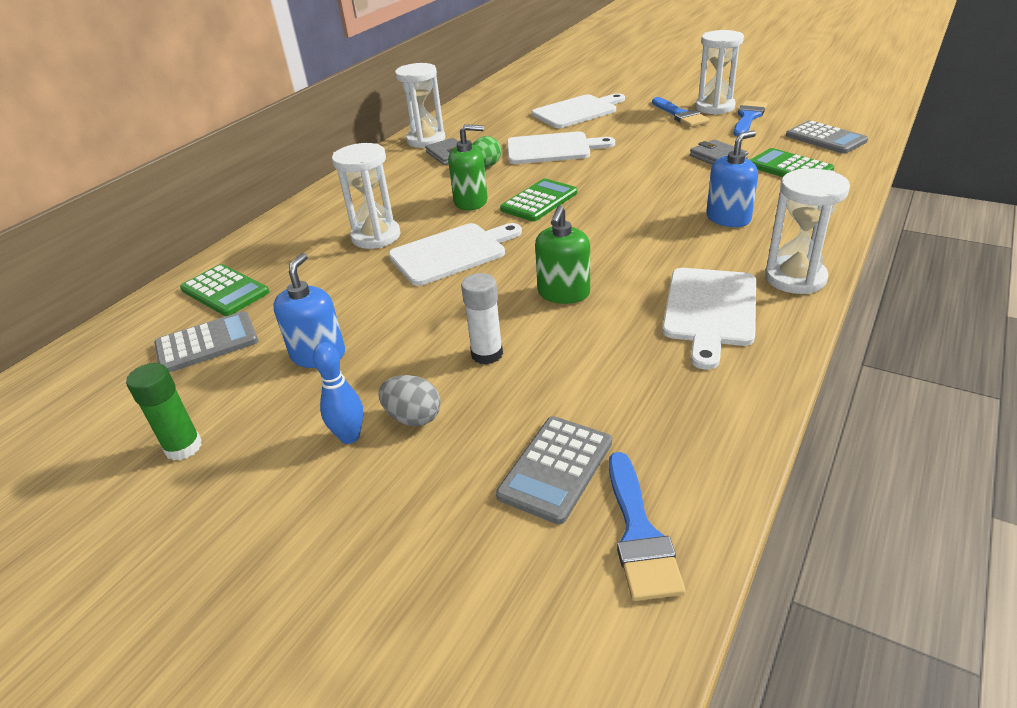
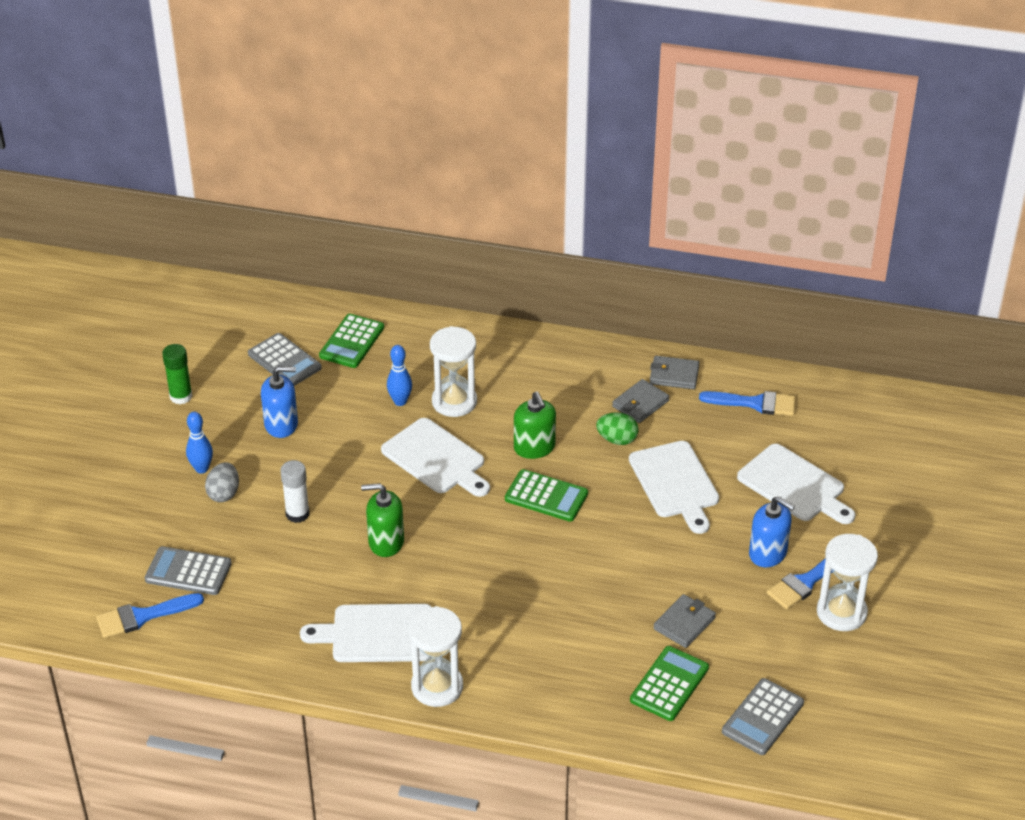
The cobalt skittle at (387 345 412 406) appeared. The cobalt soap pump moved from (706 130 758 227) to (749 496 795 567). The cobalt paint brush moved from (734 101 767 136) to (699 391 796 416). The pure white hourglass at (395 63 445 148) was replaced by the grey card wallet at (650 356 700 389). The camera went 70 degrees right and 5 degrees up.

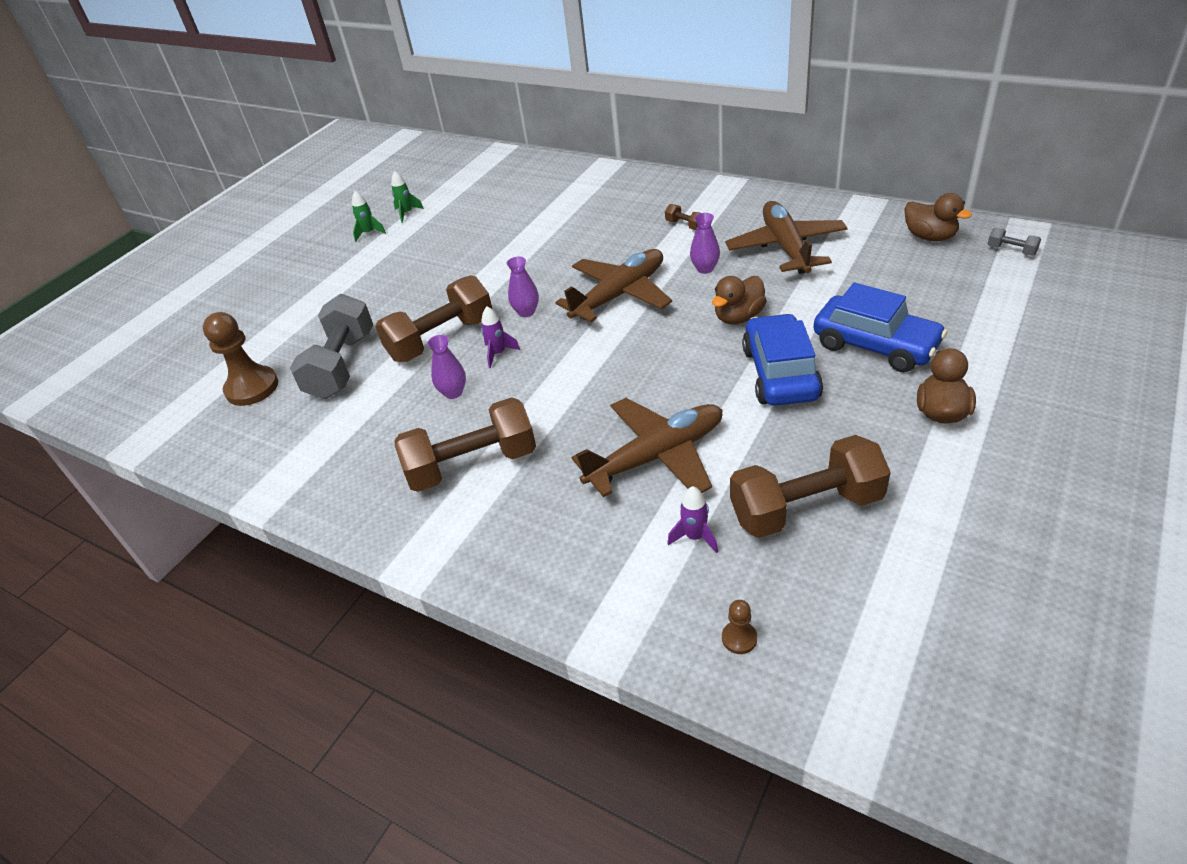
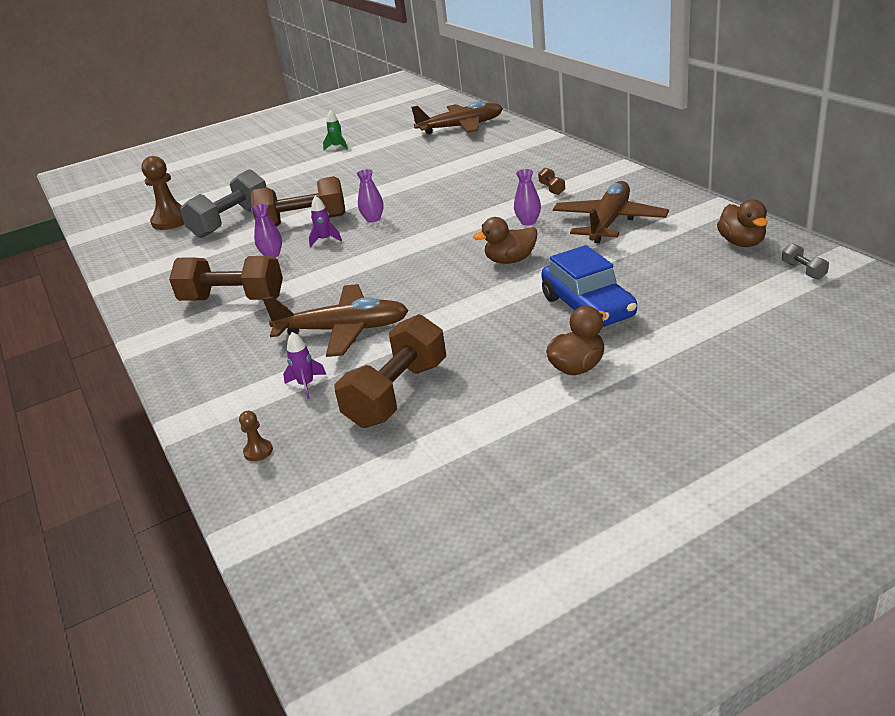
The leaf-green rocket at (391 171 424 223) disappeared. The cobalt car at (742 313 823 406) disappeared. The brown toy plane moved from (555 249 672 322) to (411 101 503 134). The brown dumbbell at (730 435 891 538) turned 75 degrees counterclockwise. The camera went 30 degrees right and 10 degrees down.

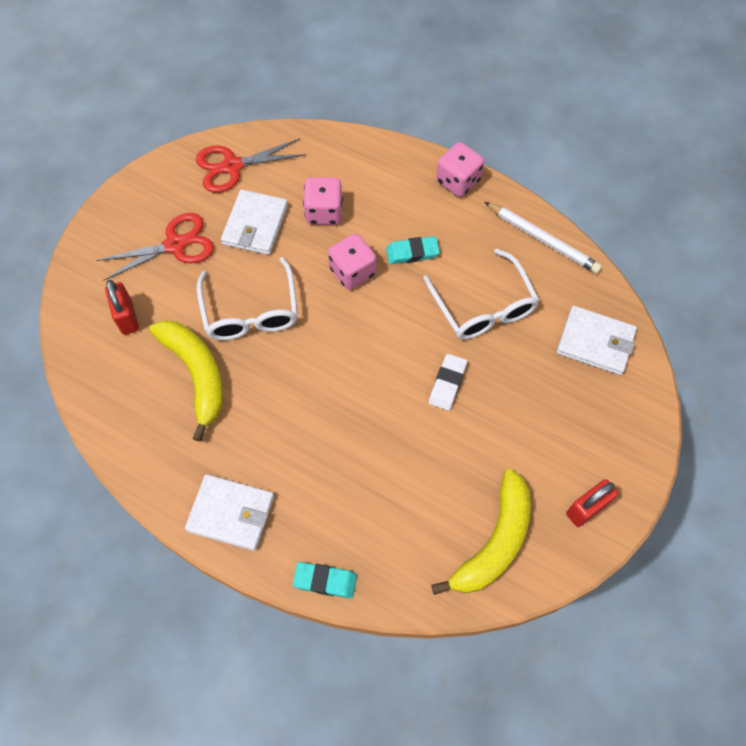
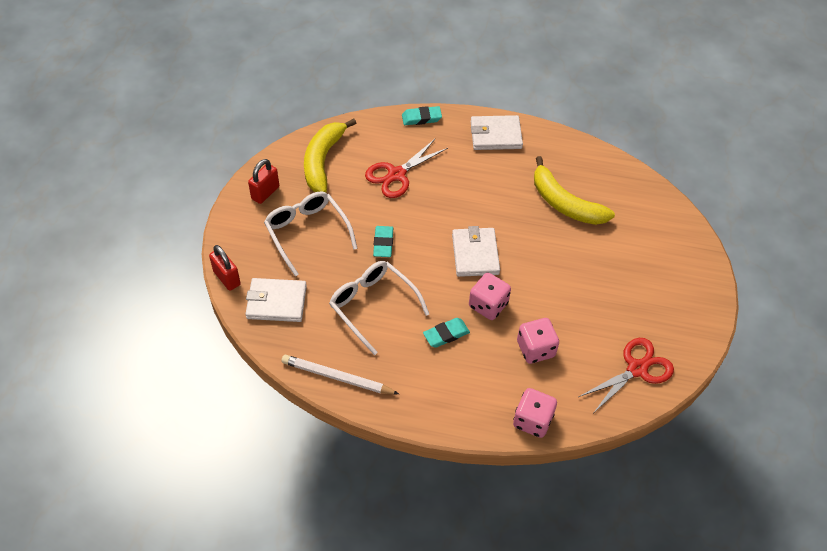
The crimson shears moved from (96 213 214 281) to (365 138 448 198). The crimson lock moved from (105 280 139 335) to (209 245 241 291). The pure white eyeglasses moved from (197 257 298 340) to (264 191 358 277). The pure white card wallet moved from (221 190 288 255) to (452 226 500 277). The rosy dice moved from (436 142 484 197) to (513 388 557 438). The pure white eraser at (429 354 467 411) became the teal eraser at (373 226 393 257). The camera went 160 degrees right and 10 degrees down.

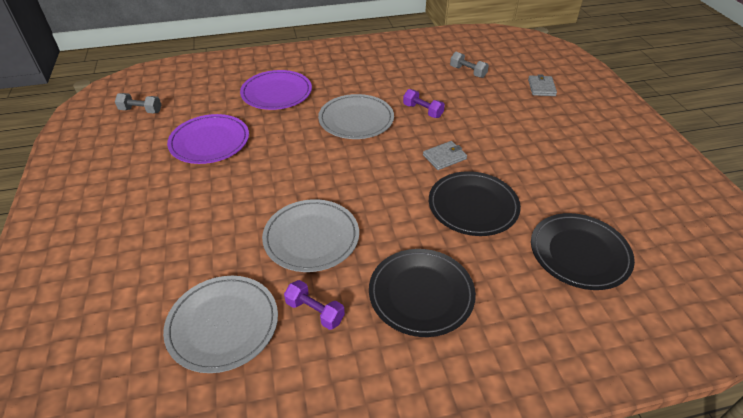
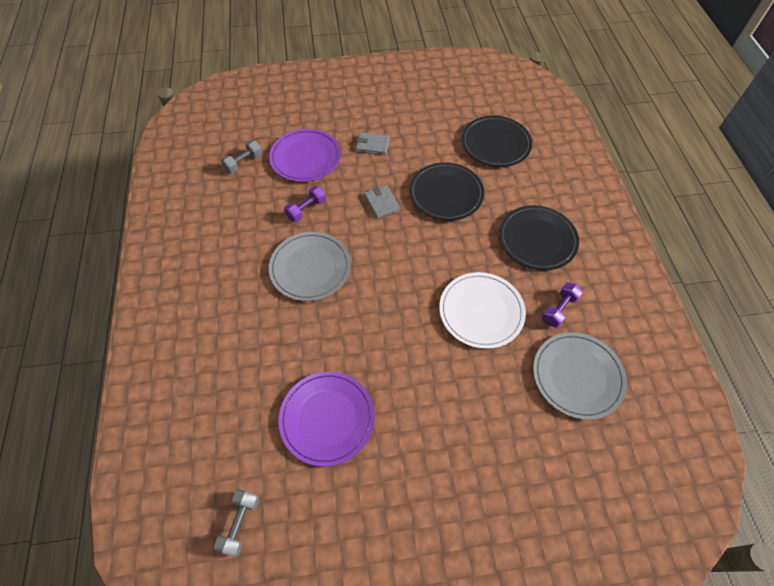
The royal purple dinner plate moved from (240 70 312 110) to (269 129 341 182). The grey card wallet moved from (528 74 557 96) to (356 132 390 155). The grey dinner plate at (262 199 359 272) became the pure white dinner plate at (439 272 526 349). The camera went 85 degrees left and 15 degrees up.

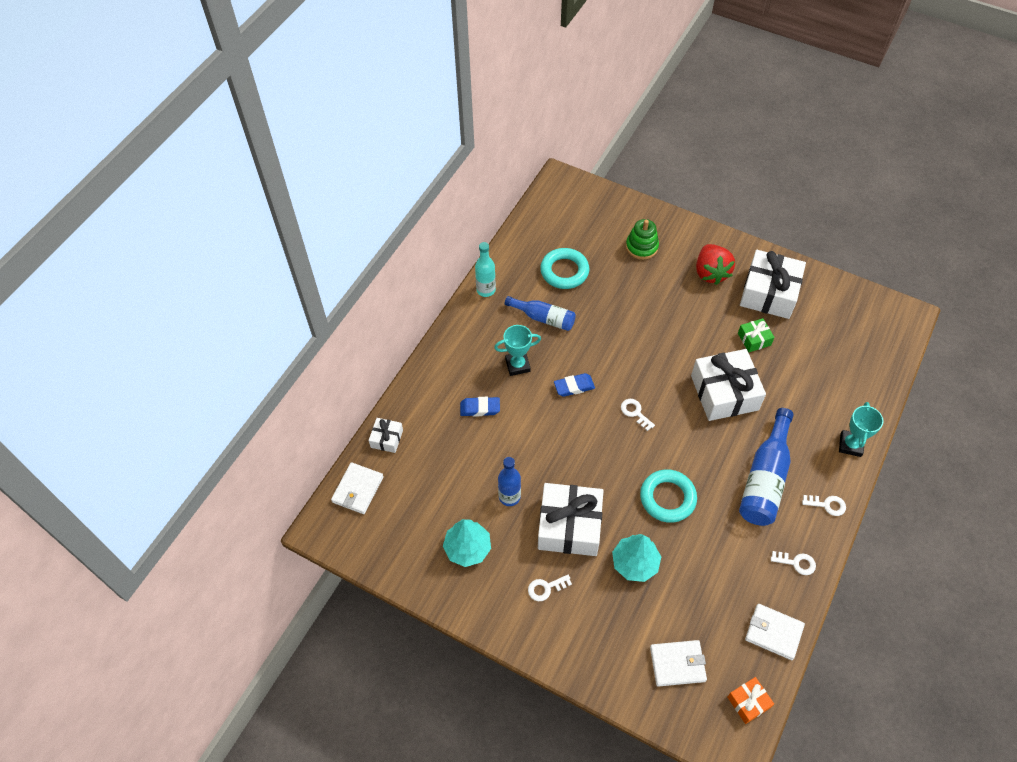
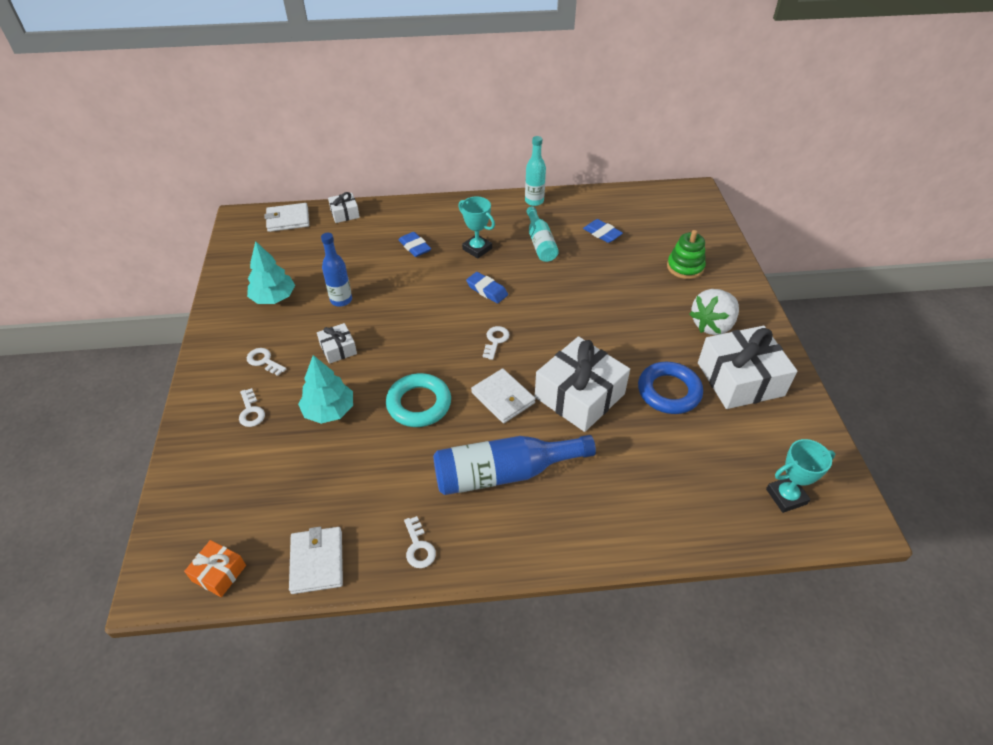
The pure white card wallet moved from (650 640 707 687) to (471 369 536 423). The pure white door key moved from (802 495 846 516) to (239 388 265 427). The teal trophy moved from (839 402 883 457) to (766 439 835 513). The teal torus at (540 248 589 289) was replaced by the cobalt eraser at (583 219 623 243). The leaf-green gift at (738 318 775 352) was replaced by the cobalt torus at (638 362 703 414). The cobalt flask at (505 296 576 331) became the teal flask at (526 206 559 262). The crimson berry at (696 244 735 285) became the pure white berry at (690 289 739 335). The pure white gift at (538 483 604 556) changed to 0.48 times the size. The camera went 55 degrees right and 10 degrees down.

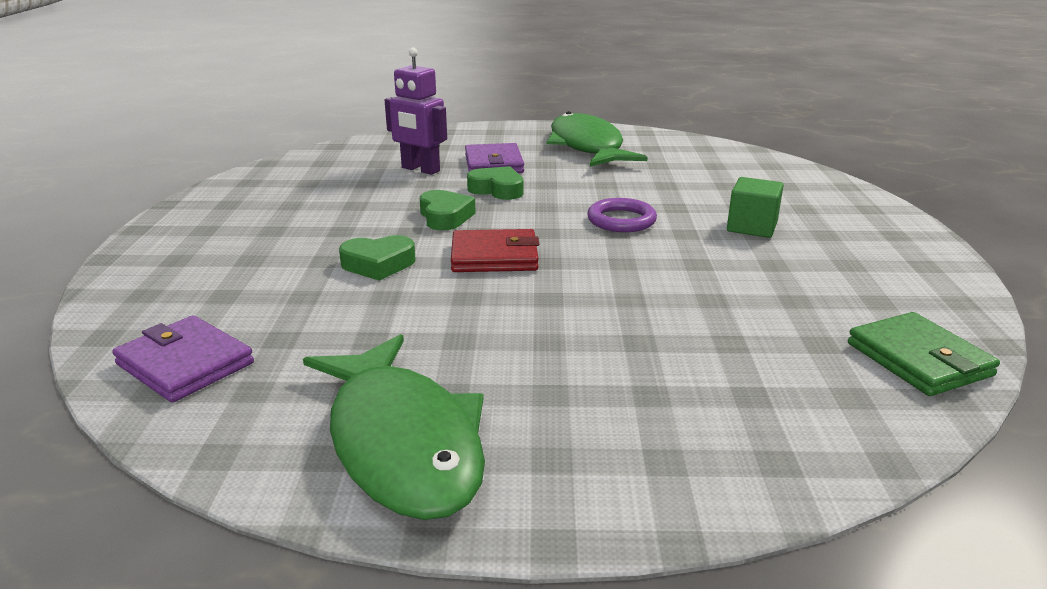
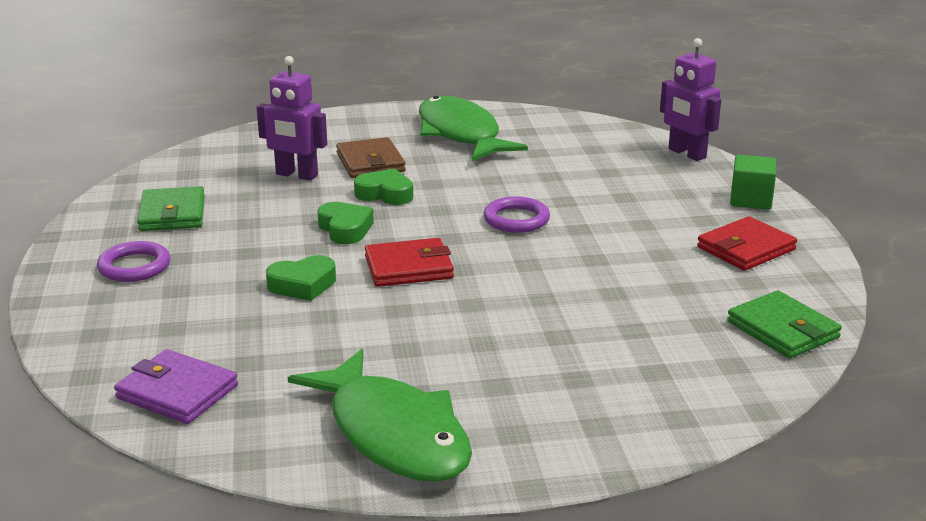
The royal purple torus at (97 241 171 282) appeared. The leaf-green card wallet at (137 186 205 231) appeared. The royal purple robot figure at (660 38 721 161) appeared. The crimson card wallet at (697 216 797 271) appeared. The leaf-green block moved from (727 177 784 238) to (730 155 776 210). The royal purple card wallet at (465 143 524 173) became the brown card wallet at (336 137 406 178). The camera went 10 degrees left and 0 degrees up.

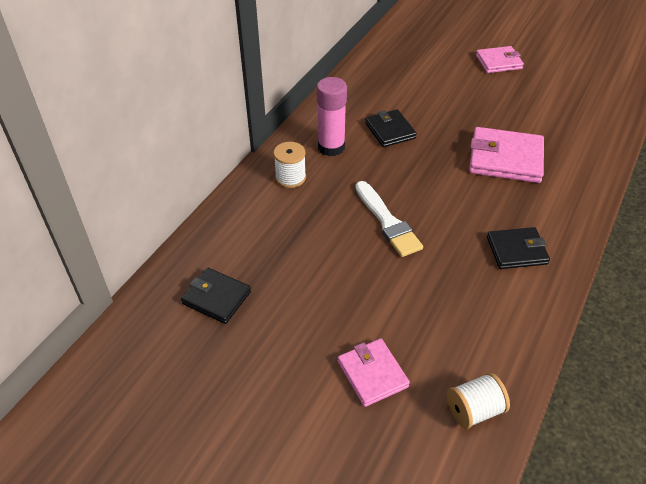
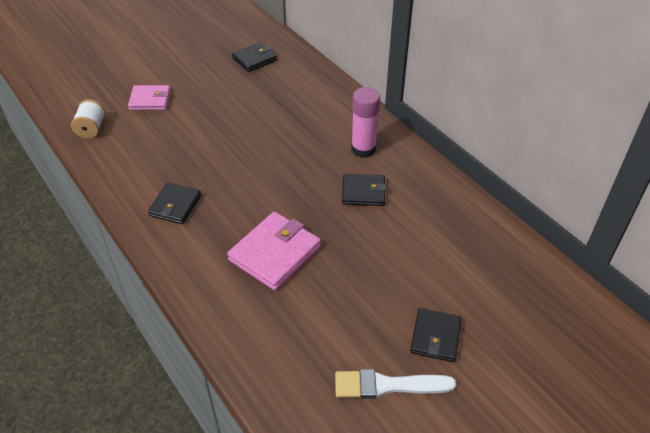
The pure white bobbin at (273 142 306 188) disappeared. The pure white paint brush moved from (355 181 423 257) to (335 369 456 399). The rosy card wallet at (476 46 524 73) became the black card wallet at (410 308 462 362). The camera went 115 degrees right and 0 degrees up.

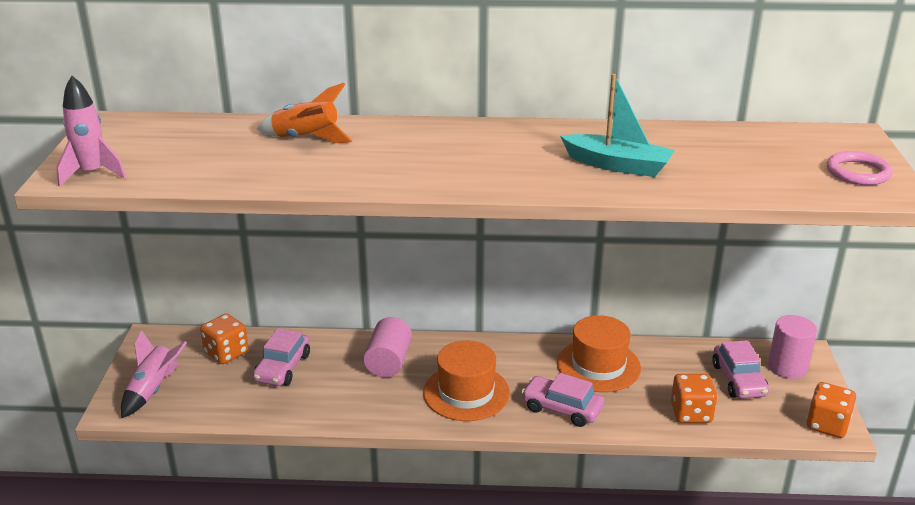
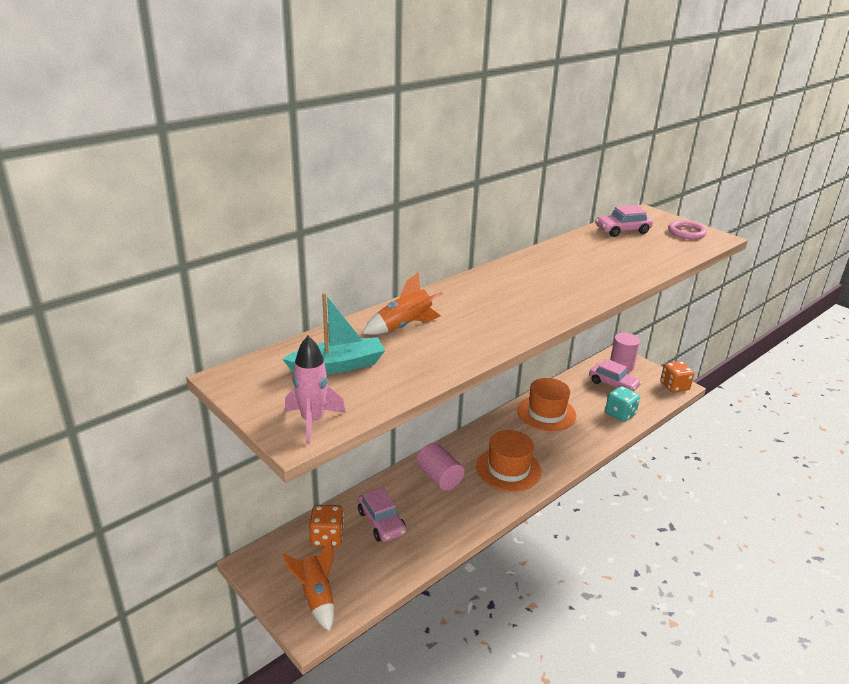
The rosy car moved from (521 373 604 427) to (595 205 653 237). The teal toy boat moved from (560 74 675 177) to (282 293 385 374). The rosy rocket at (121 330 187 418) became the orange rocket at (282 540 334 632). The orange dice at (671 374 717 423) became the teal dice at (605 386 640 422). The camera went 45 degrees left and 0 degrees up.

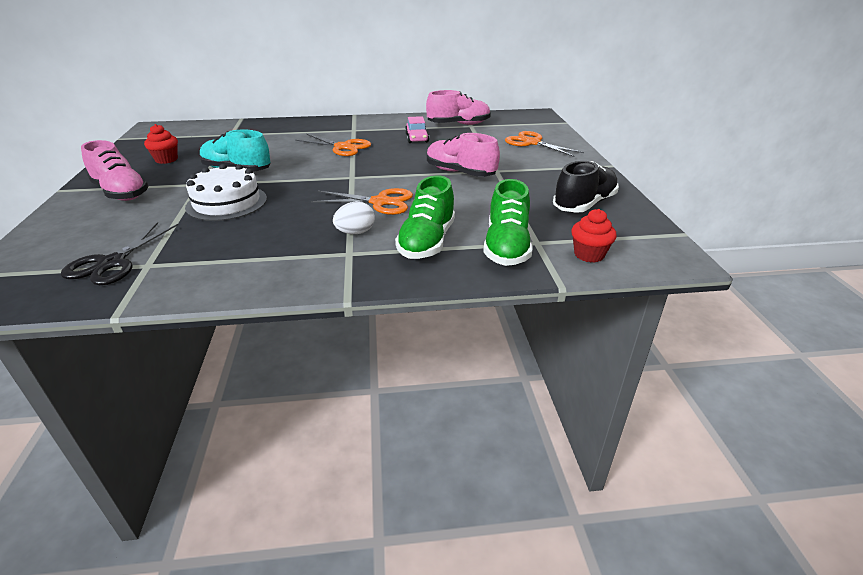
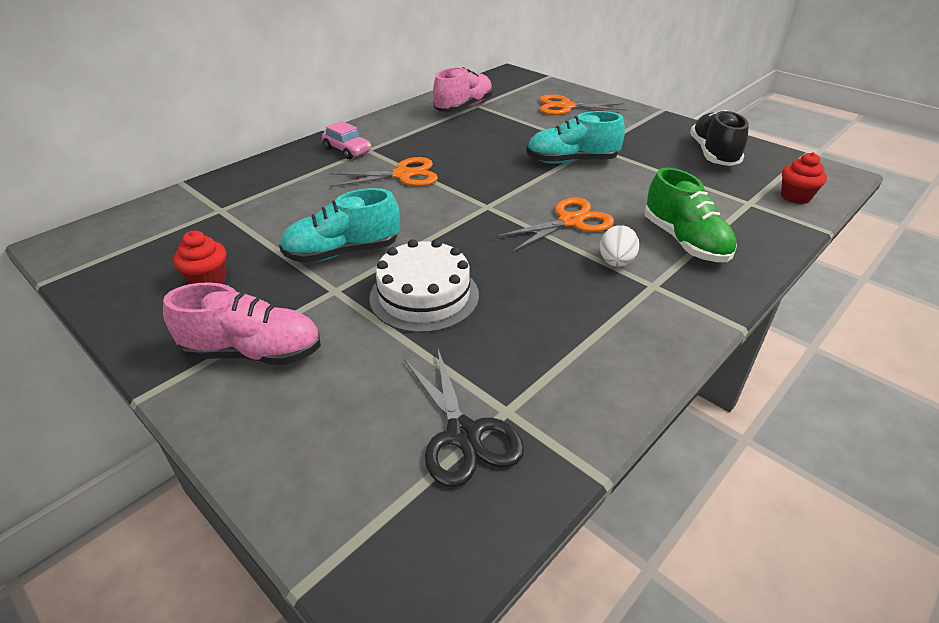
The leaf-green shoe at (483 179 532 266) disappeared. The rosy car moved from (405 116 429 143) to (322 121 371 159). The rosy shoe at (427 133 500 177) became the teal shoe at (527 111 625 164). The camera went 40 degrees left and 5 degrees up.

